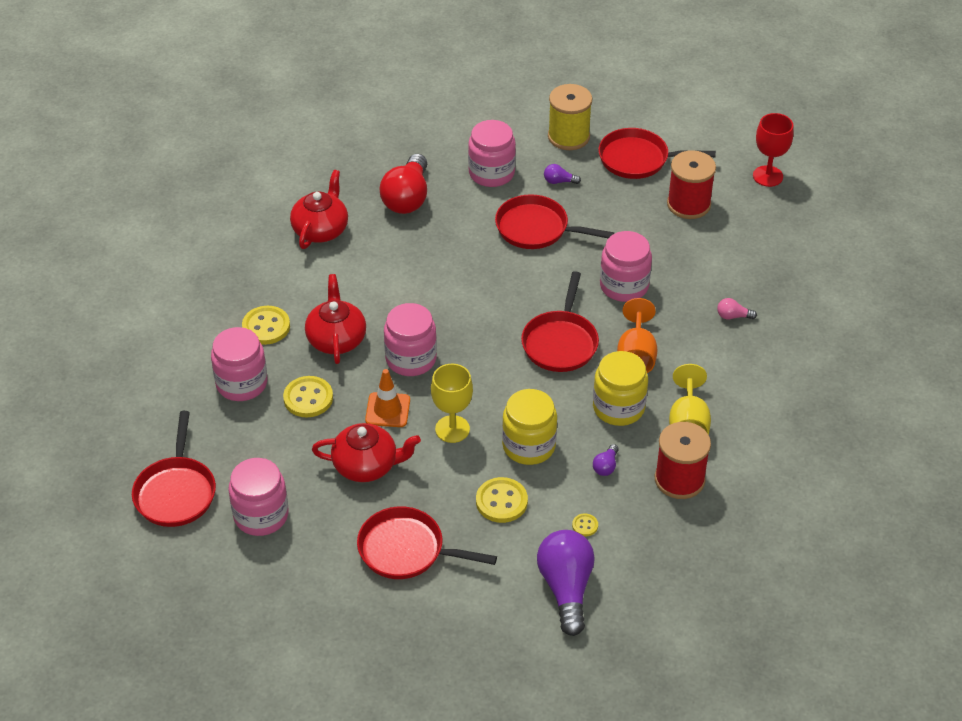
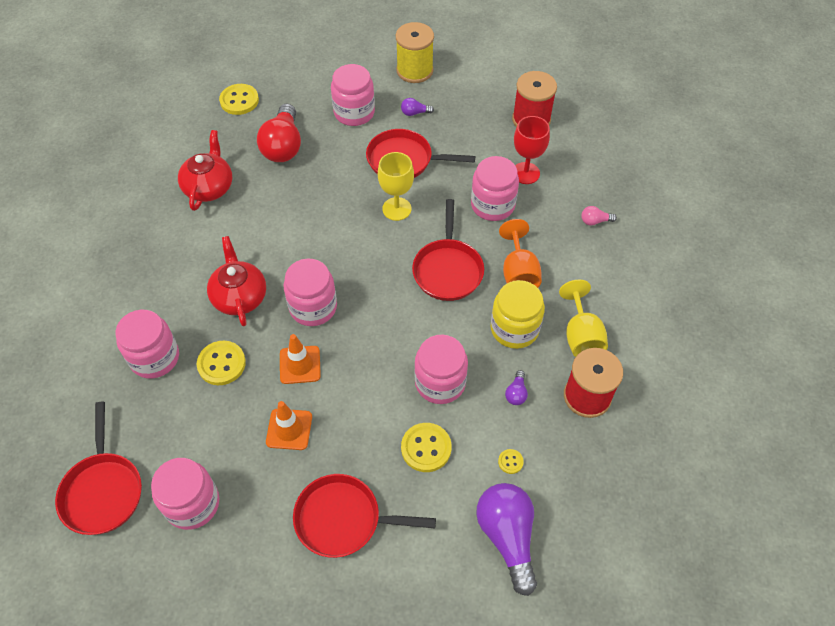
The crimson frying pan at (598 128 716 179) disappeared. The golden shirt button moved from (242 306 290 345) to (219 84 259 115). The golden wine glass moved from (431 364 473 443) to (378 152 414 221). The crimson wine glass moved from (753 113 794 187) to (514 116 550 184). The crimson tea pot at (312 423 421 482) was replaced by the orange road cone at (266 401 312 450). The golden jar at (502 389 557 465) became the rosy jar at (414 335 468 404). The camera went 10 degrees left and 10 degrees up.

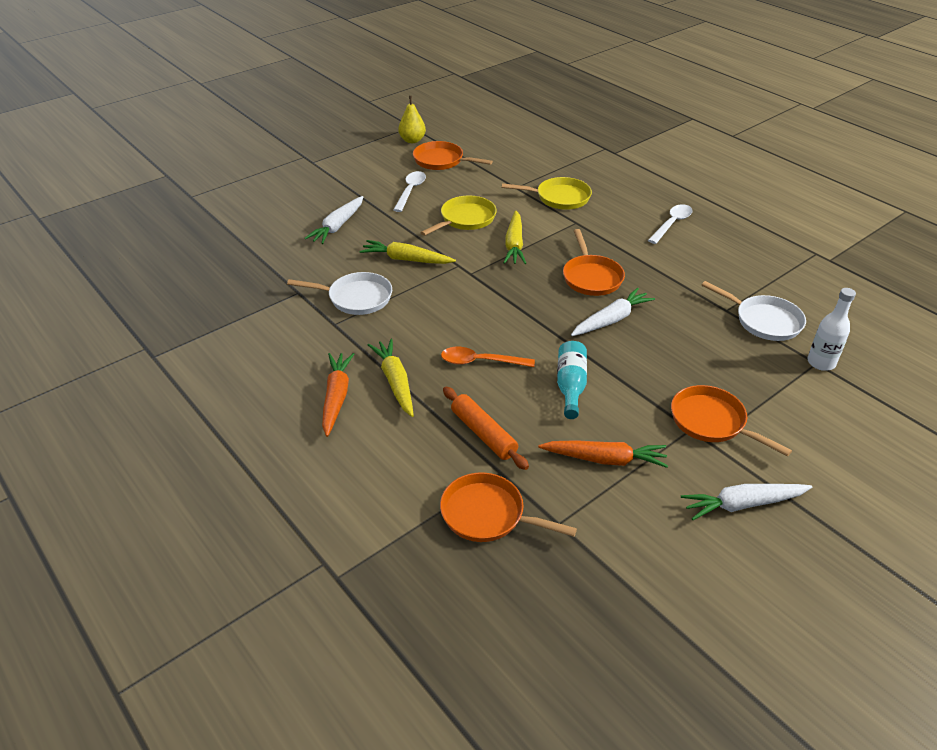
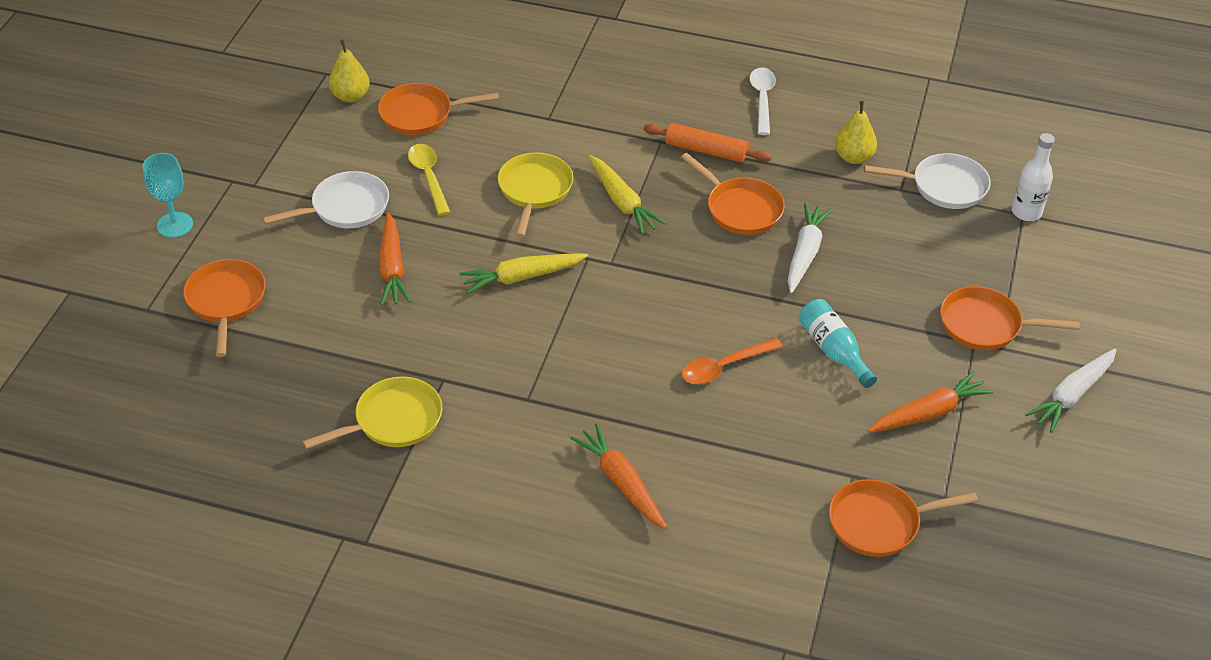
The golden root vegetable at (368 339 414 417) disappeared. The teal wine glass at (142 153 193 238) appeared. The orange frying pan at (183 259 266 357) appeared. The golden pear at (835 101 877 164) appeared. The pure white frying pan moved from (287 272 392 315) to (263 171 389 228). The orange pastry roller moved from (443 387 529 470) to (644 123 771 163). The golden frying pan moved from (502 177 592 210) to (303 376 442 449). The pure white root vegetable at (304 196 363 244) became the orange root vegetable at (378 212 411 306). The pure white teaspoon at (393 171 426 212) became the golden teaspoon at (408 144 450 216). The camera went 35 degrees left and 5 degrees up.

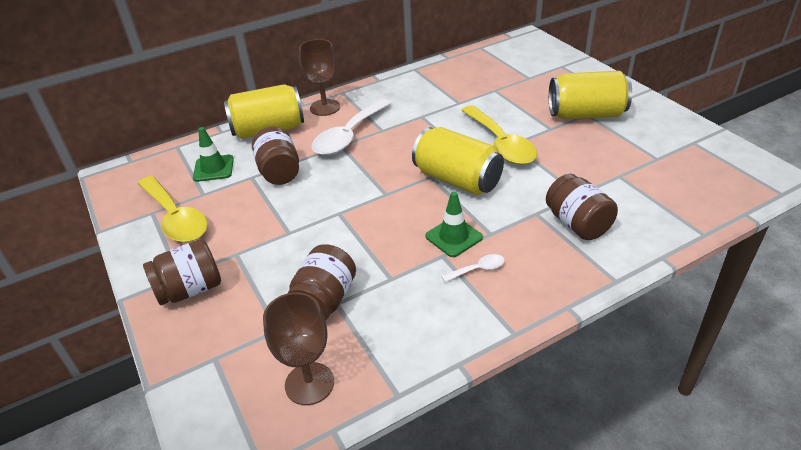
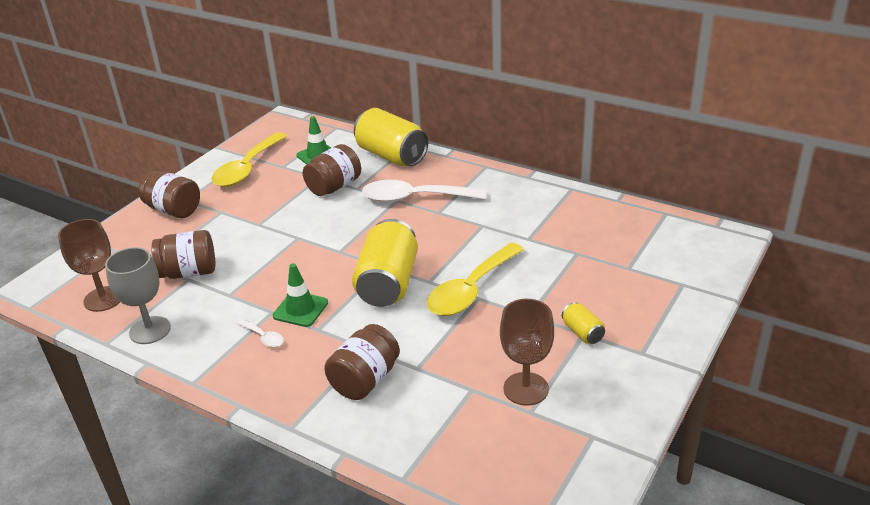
The grey wine glass at (105 247 171 344) appeared. The brown wine glass moved from (299 39 340 116) to (500 299 554 406). The golden can at (549 71 632 119) changed to 0.45 times the size. The camera went 60 degrees right and 5 degrees down.

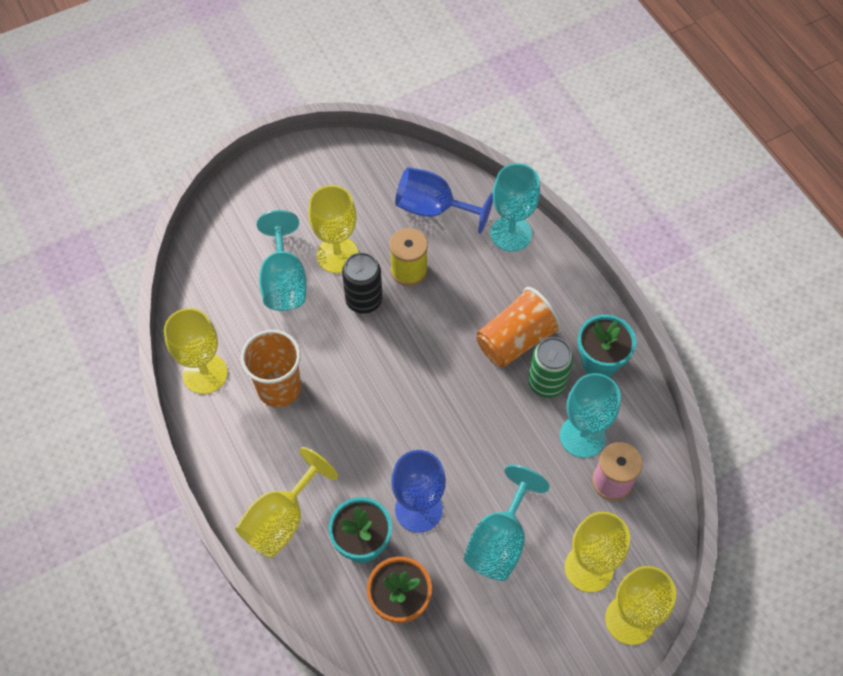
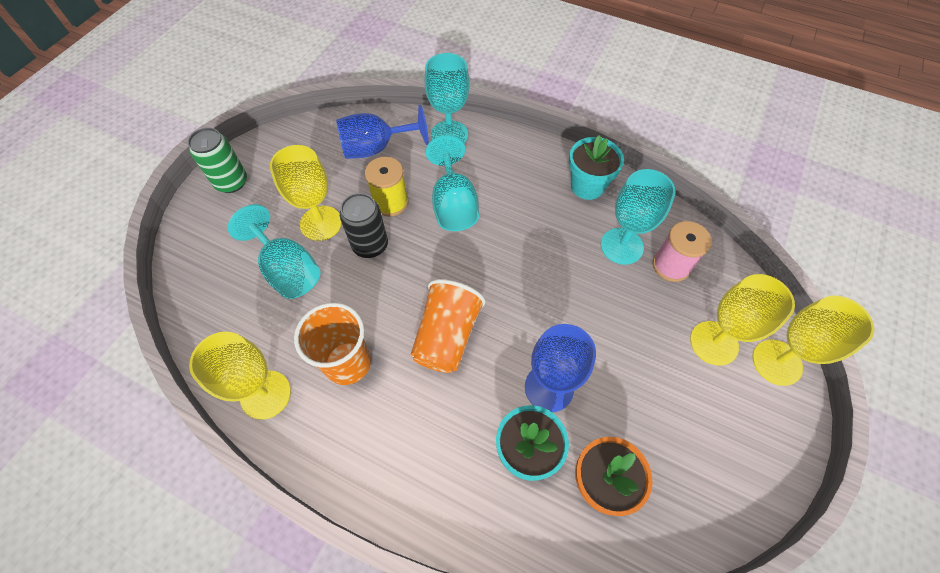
The golden wine glass at (235 447 338 558) disappeared. The teal wine glass moved from (464 465 550 581) to (426 135 479 231). The orange beaker moved from (477 287 562 367) to (411 279 485 373). The leaf-green can moved from (528 337 573 398) to (188 128 247 193). The camera went 35 degrees left and 0 degrees up.

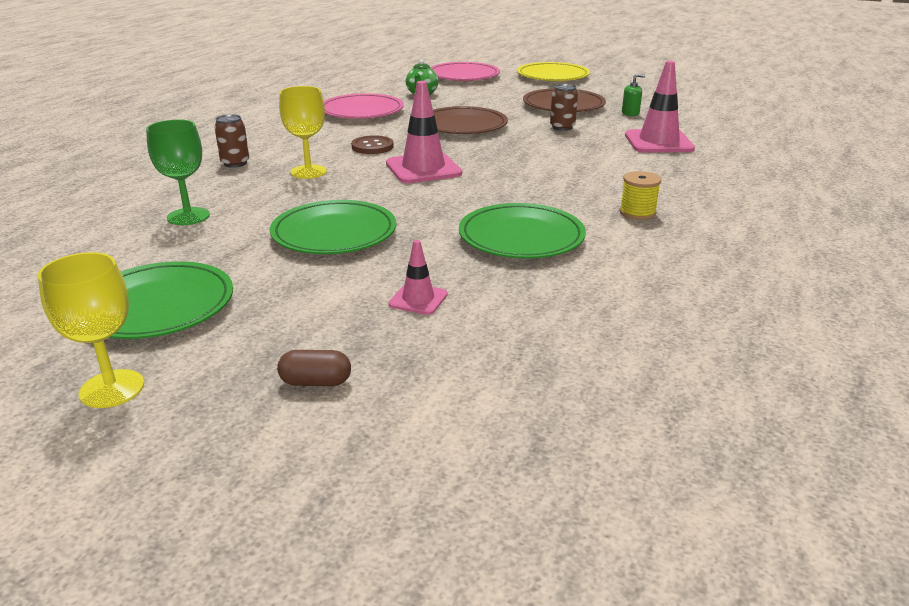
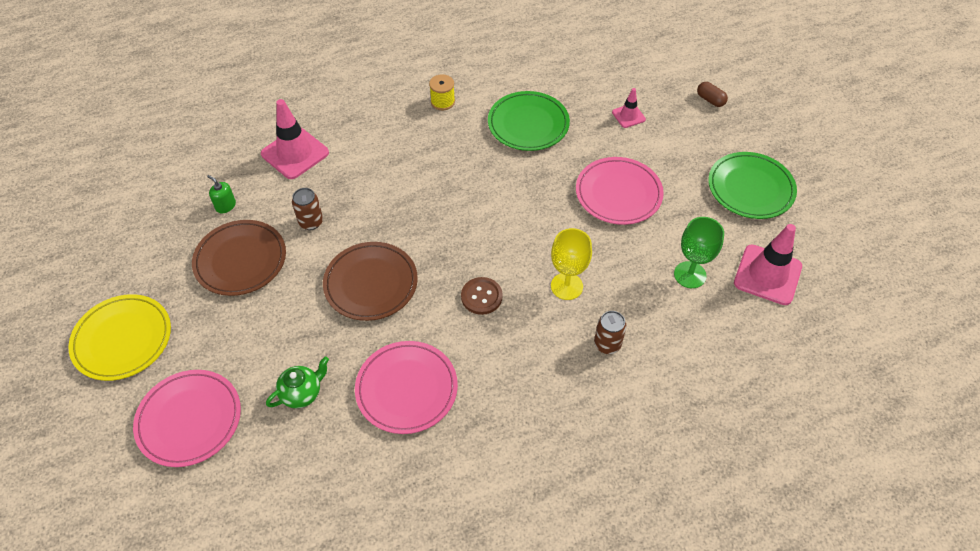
The golden wine glass at (38 252 144 408) disappeared. The rosy road cone moved from (386 81 462 183) to (734 224 802 305). The leaf-green dinner plate at (270 200 396 254) became the rosy dinner plate at (576 157 664 225). The camera went 135 degrees left and 25 degrees up.

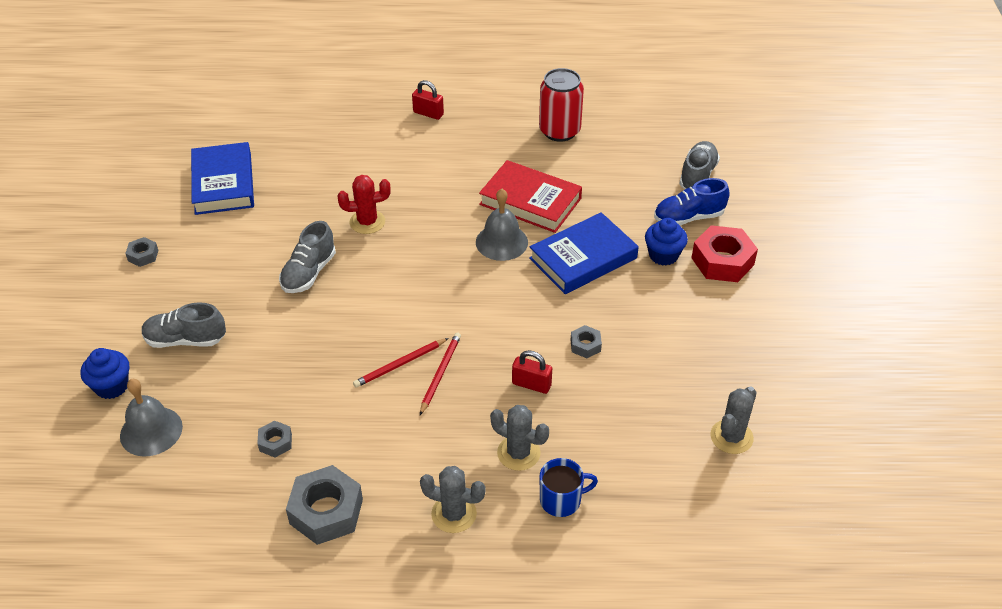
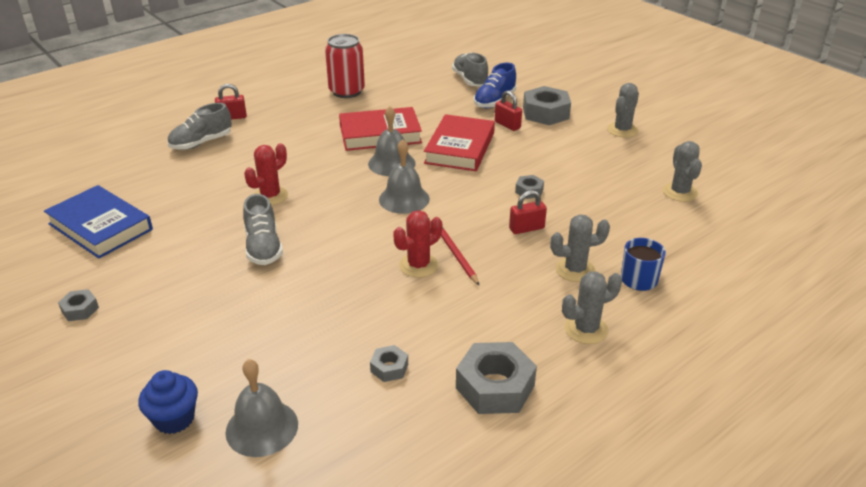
The grey hand bell at (379 139 430 214) appeared. The grey cactus at (607 83 639 137) appeared. The grey shoe moved from (141 302 226 348) to (167 103 232 150). The crimson wooden pencil at (353 338 448 388) was replaced by the crimson cactus at (393 210 442 278). The cobalt cupcake at (645 218 688 266) was replaced by the crimson lock at (495 90 522 131). The cobalt hardcover at (529 212 639 294) became the crimson hardcover at (424 114 495 171). The crimson hexagon nut at (691 225 758 282) became the grey hexagon nut at (523 86 571 125). The camera went 40 degrees left and 10 degrees down.

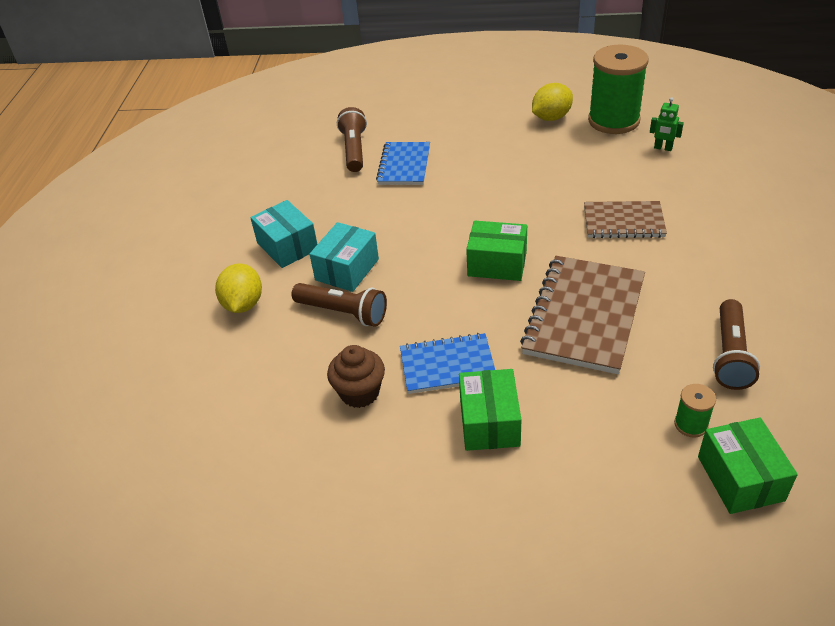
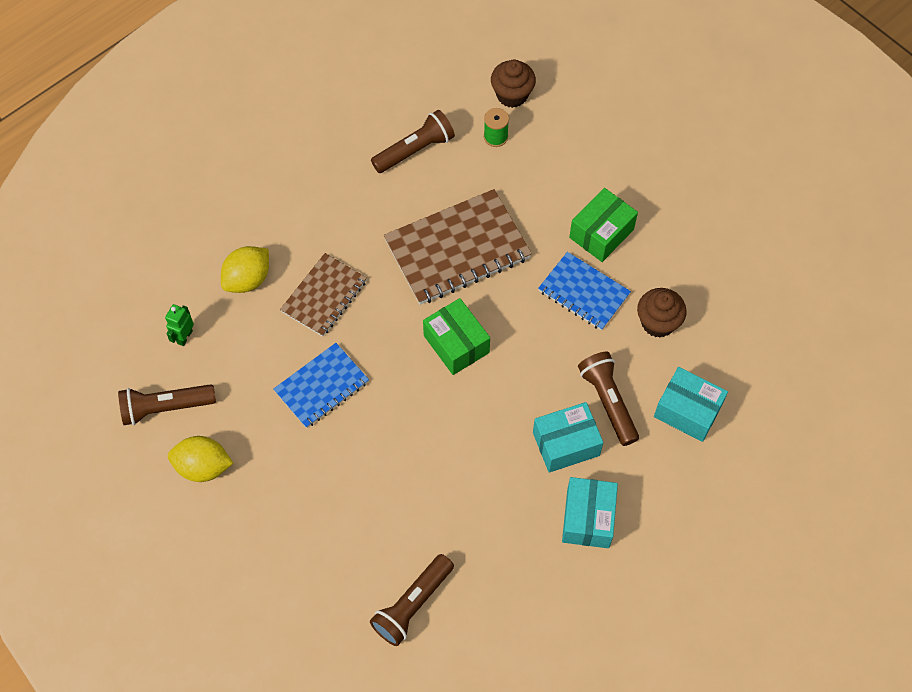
The teal package at (654 367 728 442) appeared. The golden lemon moved from (215 263 262 313) to (221 246 269 293). The cobalt exercise book moved from (376 142 430 185) to (273 343 369 428). The leaf-green bobbin at (588 45 649 134) was replaced by the brown torch at (118 384 216 425). The leaf-green package at (698 417 798 514) was replaced by the brown cupcake at (491 60 536 108). The brown exercise book at (584 201 667 238) turned 75 degrees clockwise. The leaf-green robot figure at (650 97 684 151) turned 135 degrees counterclockwise. The camera went 140 degrees left and 20 degrees up.

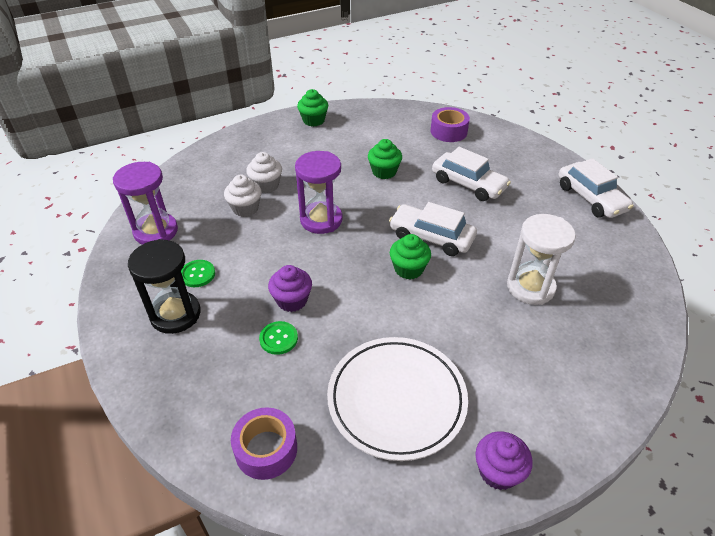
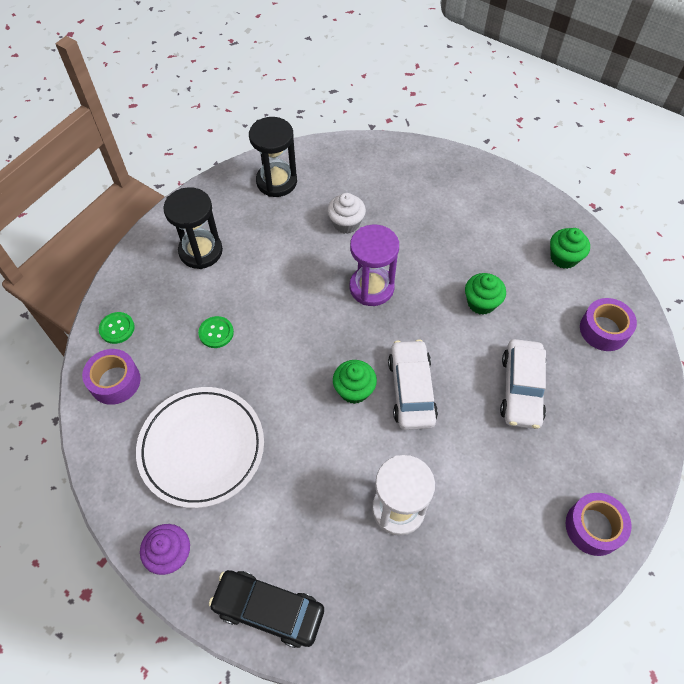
The pure white cupcake at (246 152 282 193) disappeared. The royal purple cupcake at (268 265 312 312) disappeared. The black car at (209 570 324 648) appeared. The leaf-green shirt button moved from (181 260 215 287) to (99 312 135 344). The leaf-green cupcake moved from (297 89 328 127) to (550 228 590 269). The pure white car at (558 158 634 218) was replaced by the royal purple sticky tape at (566 493 632 556). The royal purple hourglass at (113 162 178 245) became the black hourglass at (249 117 297 197). The camera went 60 degrees right and 15 degrees up.

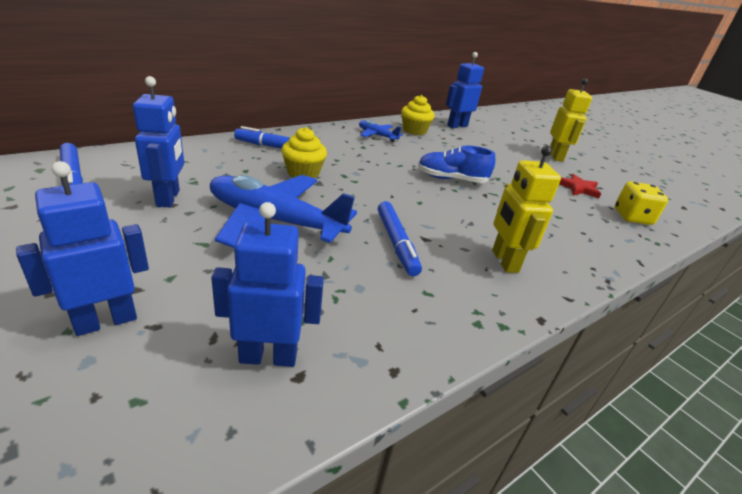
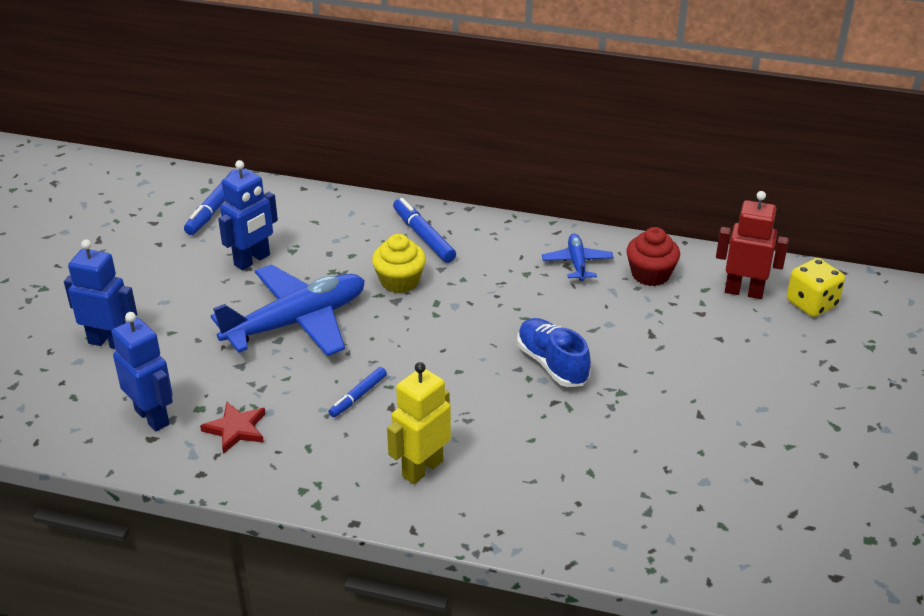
The golden robot figure at (550 78 592 162) disappeared. The crimson star moved from (559 174 601 198) to (200 402 266 454). The golden dice moved from (615 181 668 225) to (787 258 845 317). The golden cupcake at (401 95 435 135) became the crimson cupcake at (627 227 680 286). The cobalt robot figure at (446 52 484 128) became the crimson robot figure at (716 191 789 299). The cobalt toy plane at (210 175 357 248) turned 75 degrees clockwise. The cobalt marker pen at (378 201 422 276) changed to 0.64 times the size. The camera went 55 degrees right and 5 degrees up.

